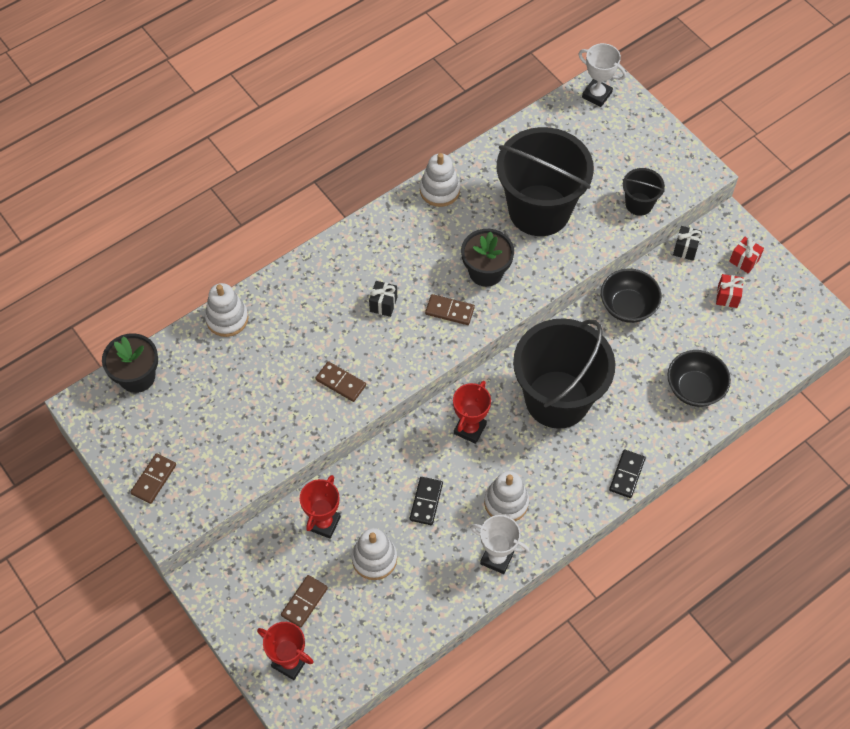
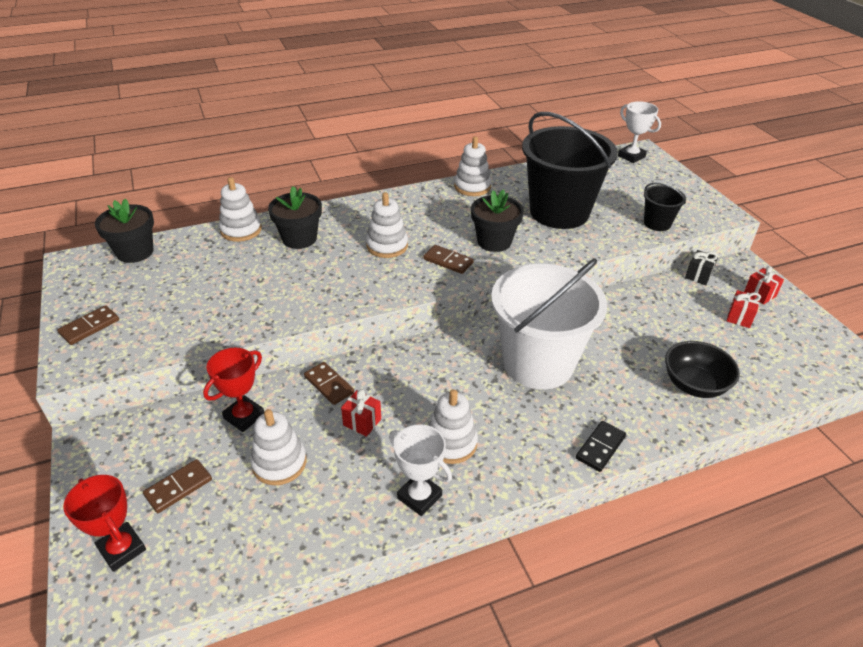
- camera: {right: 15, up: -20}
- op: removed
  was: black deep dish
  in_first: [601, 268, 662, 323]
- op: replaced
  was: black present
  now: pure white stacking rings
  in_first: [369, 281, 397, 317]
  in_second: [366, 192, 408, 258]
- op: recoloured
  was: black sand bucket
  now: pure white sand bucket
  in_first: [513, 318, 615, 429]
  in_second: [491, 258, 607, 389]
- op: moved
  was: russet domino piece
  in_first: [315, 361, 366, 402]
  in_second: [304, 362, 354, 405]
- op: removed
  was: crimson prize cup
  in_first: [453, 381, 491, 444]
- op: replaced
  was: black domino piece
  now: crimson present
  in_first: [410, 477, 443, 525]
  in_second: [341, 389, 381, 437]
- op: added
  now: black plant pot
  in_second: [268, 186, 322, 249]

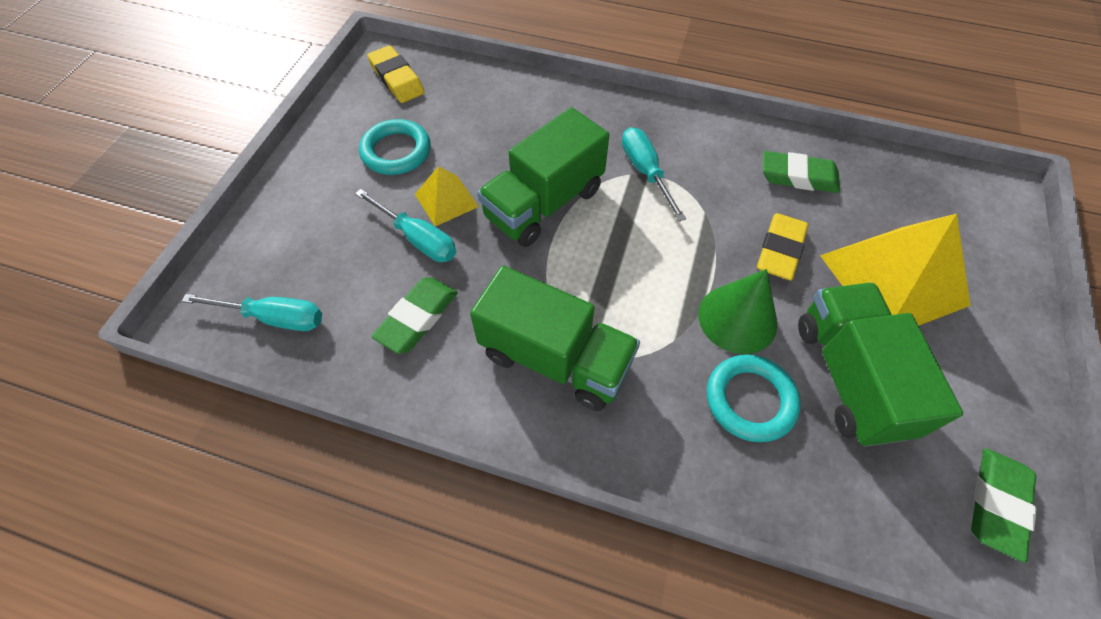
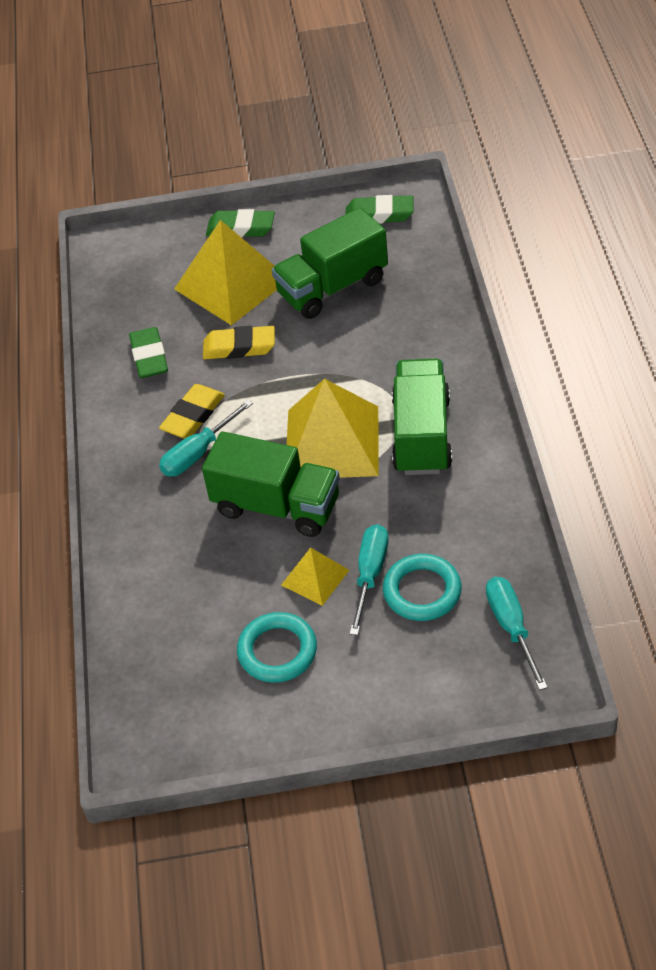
- camera: {right: -110, up: -10}
- op: moved
  was: bright yellow gum eraser
  in_first: [367, 45, 425, 103]
  in_second: [159, 384, 225, 438]
- op: removed
  was: emerald cone shape
  in_first: [698, 269, 777, 354]
- op: moved
  was: emerald gum eraser
  in_first: [371, 277, 458, 354]
  in_second: [206, 209, 275, 238]
- op: moved
  was: teal ring
  in_first: [707, 355, 800, 442]
  in_second: [383, 554, 462, 621]
- op: added
  now: bright yellow pyramid
  in_second: [287, 379, 378, 478]

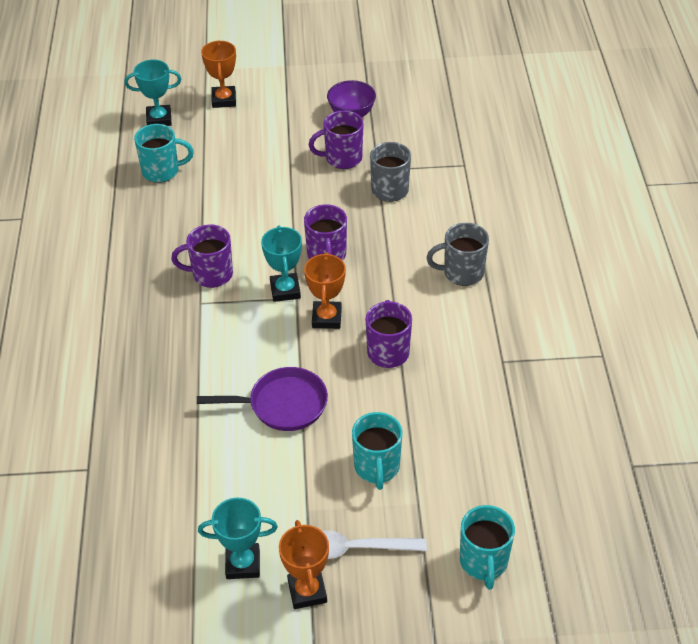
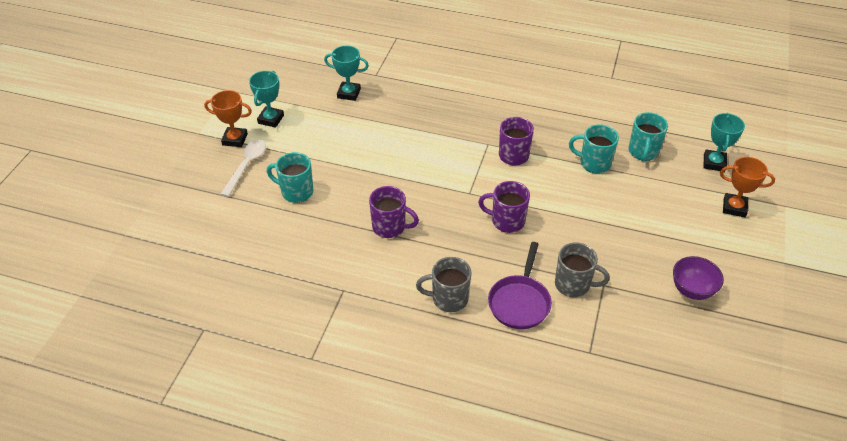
- camera: {right: 110, up: 0}
- op: removed
  was: violet mug
  in_first: [309, 111, 364, 169]
- op: turned
  was: ash-grey mug
  in_first: [426, 223, 489, 286]
  in_second: [416, 257, 472, 312]
  clockwise: -105
- op: moved
  was: teal prize cup
  in_first: [261, 226, 302, 302]
  in_second: [324, 45, 369, 101]
- op: removed
  was: orange prize cup
  in_first: [304, 252, 346, 329]
- op: moved
  was: violet pan
  in_first: [197, 367, 328, 431]
  in_second: [488, 242, 552, 329]
- op: moved
  was: teal mug
  in_first: [460, 505, 515, 589]
  in_second: [569, 124, 619, 174]

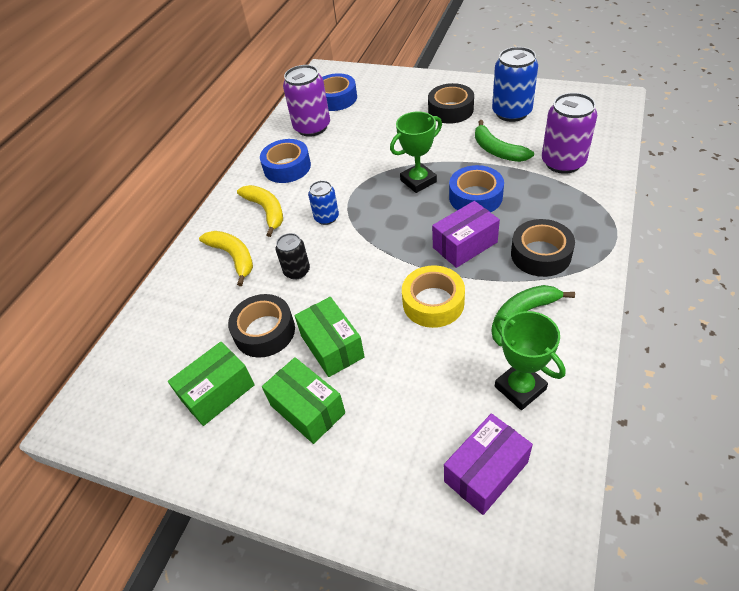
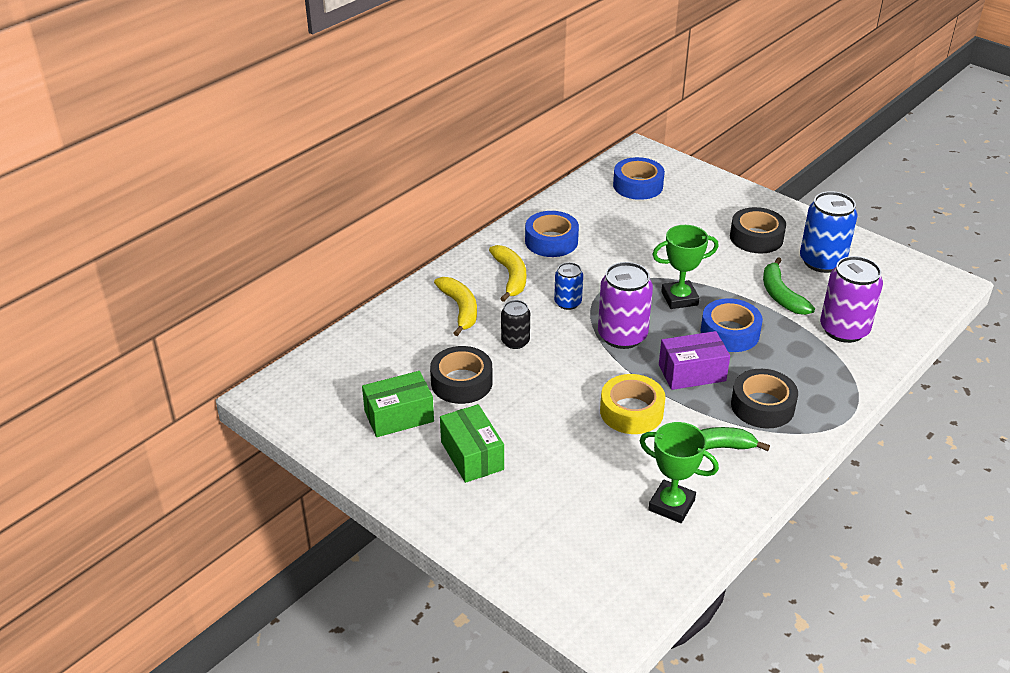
- camera: {right: 15, up: -10}
- op: moved
  was: violet can
  in_first: [283, 65, 330, 137]
  in_second: [598, 262, 653, 349]
- op: removed
  was: emerald parcel
  in_first: [294, 297, 365, 377]
- op: turned
  was: emerald prize cup
  in_first: [494, 311, 565, 410]
  in_second: [640, 422, 719, 523]
  clockwise: -45
- op: removed
  was: violet parcel
  in_first: [444, 413, 533, 515]

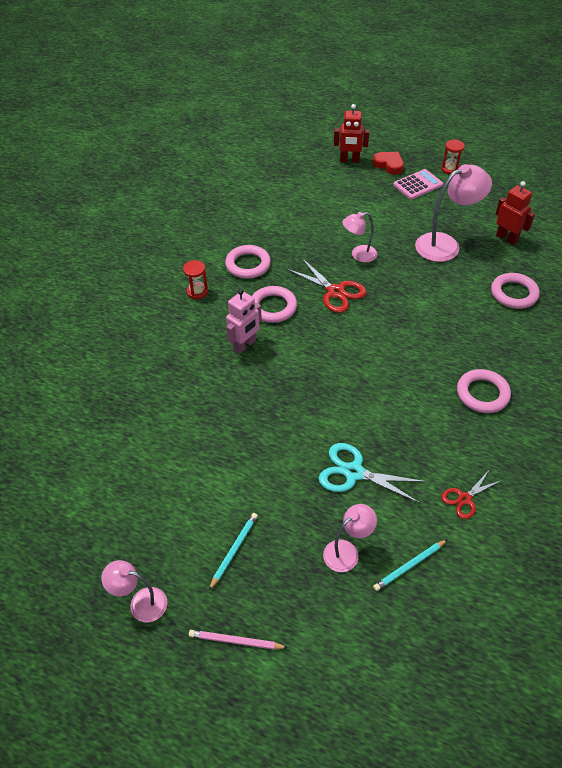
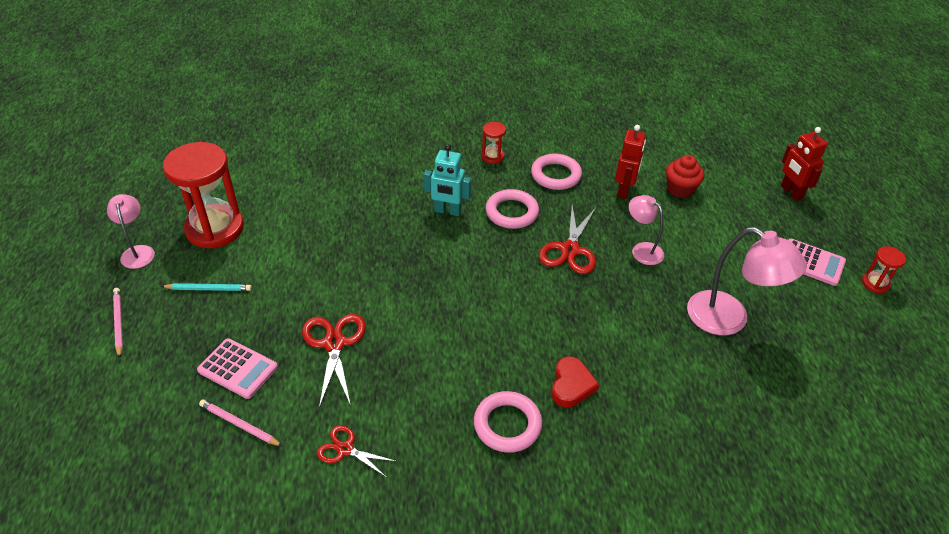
- camera: {right: 60, up: -5}
- op: moved
  was: crimson love heart
  in_first: [373, 152, 404, 175]
  in_second: [552, 357, 599, 407]
- op: moved
  was: crimson robot
  in_first: [496, 181, 535, 245]
  in_second: [615, 125, 646, 199]
- op: removed
  was: rosy ring
  in_first: [491, 273, 540, 309]
- op: recoloured
  was: rosy robot
  now: teal robot
  in_first: [226, 289, 262, 354]
  in_second: [424, 144, 471, 216]
- op: recoloured
  was: teal pair of scissors
  now: crimson pair of scissors
  in_first: [319, 443, 426, 503]
  in_second: [302, 314, 366, 408]
- op: replaced
  was: rosy reading lamp
  now: rosy pocket calculator
  in_first: [323, 504, 377, 572]
  in_second: [197, 338, 278, 399]
- op: recoloured
  was: teal pencil
  now: rosy pencil
  in_first: [373, 539, 448, 591]
  in_second: [199, 399, 282, 446]
- op: added
  now: crimson sand timer
  in_second: [163, 142, 244, 249]
- op: added
  now: crimson muffin
  in_second: [666, 155, 704, 198]

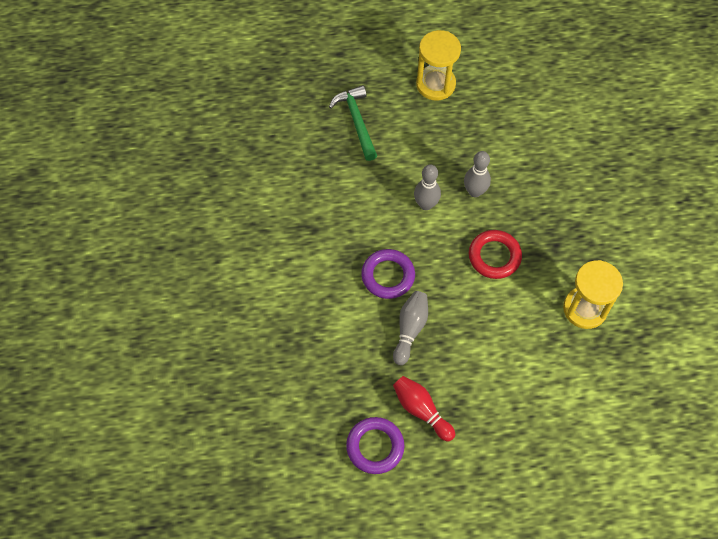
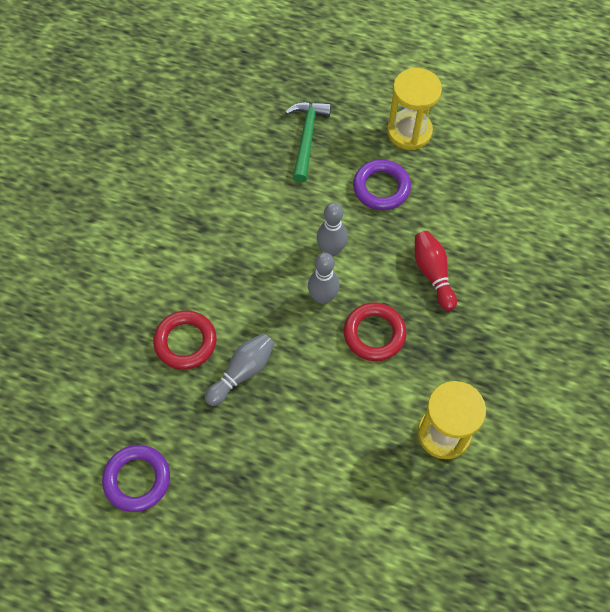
- camera: {right: 25, up: 0}
- op: moved
  was: ash-grey tenpin
  in_first: [464, 151, 491, 197]
  in_second: [308, 253, 340, 304]
- op: moved
  was: violet ring
  in_first: [361, 249, 415, 299]
  in_second: [353, 159, 411, 210]
- op: moved
  was: crimson tenpin
  in_first: [393, 376, 455, 442]
  in_second: [415, 231, 457, 311]
- op: added
  now: crimson ring
  in_second: [153, 311, 217, 370]

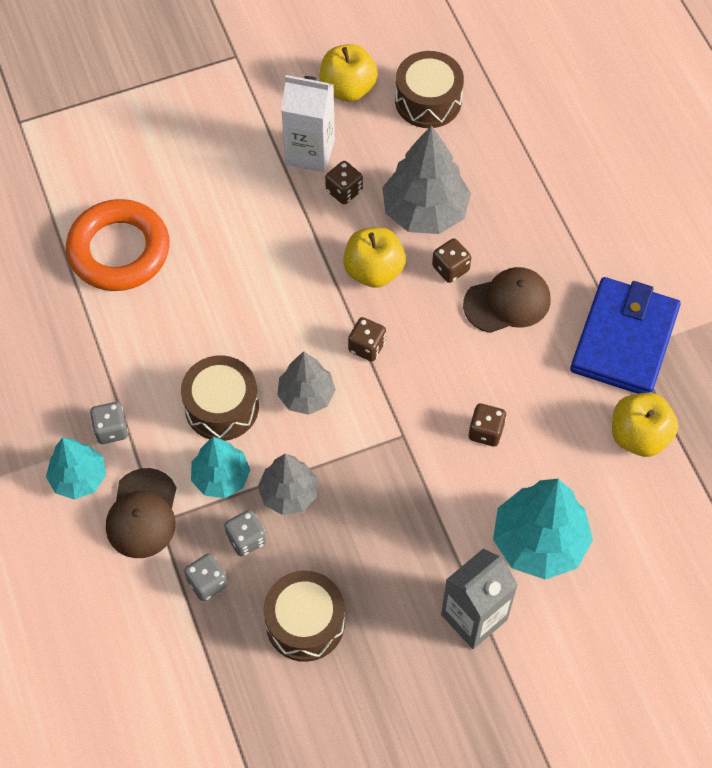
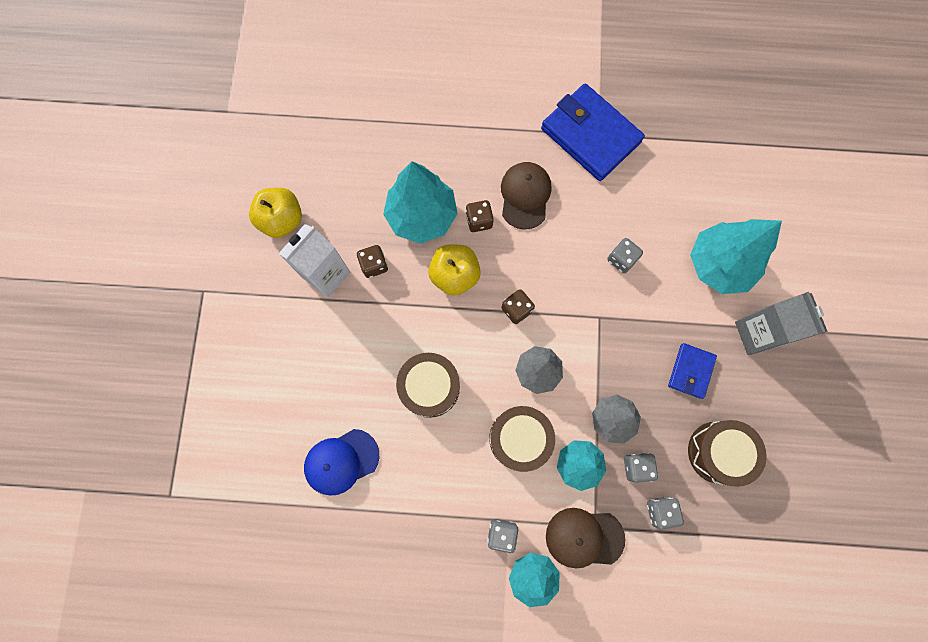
- camera: {right: -65, up: 15}
- op: moved
  was: russet toy drum
  in_first: [395, 51, 464, 128]
  in_second: [396, 353, 460, 418]
- op: recoloured
  was: ash-grey fir tree
  now: teal fir tree
  in_first: [382, 125, 471, 234]
  in_second: [383, 161, 458, 244]
- op: replaced
  was: orange ring
  now: royal blue baseball cap
  in_first: [66, 199, 170, 291]
  in_second: [304, 429, 379, 496]
- op: removed
  was: bright yellow apple fruit
  in_first: [612, 393, 678, 457]
- op: recoloured
  was: russet game die
  now: ash-grey game die
  in_first: [468, 404, 506, 447]
  in_second: [607, 238, 643, 273]
- op: turned
  was: russet baseball cap
  in_first: [106, 468, 176, 558]
  in_second: [546, 508, 625, 568]
  clockwise: 150
- op: added
  now: royal blue wallet
  in_second: [668, 343, 717, 399]

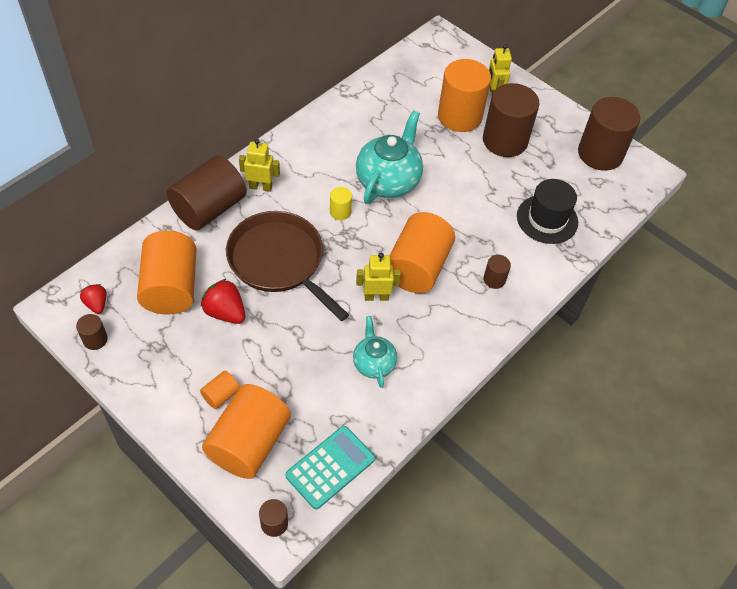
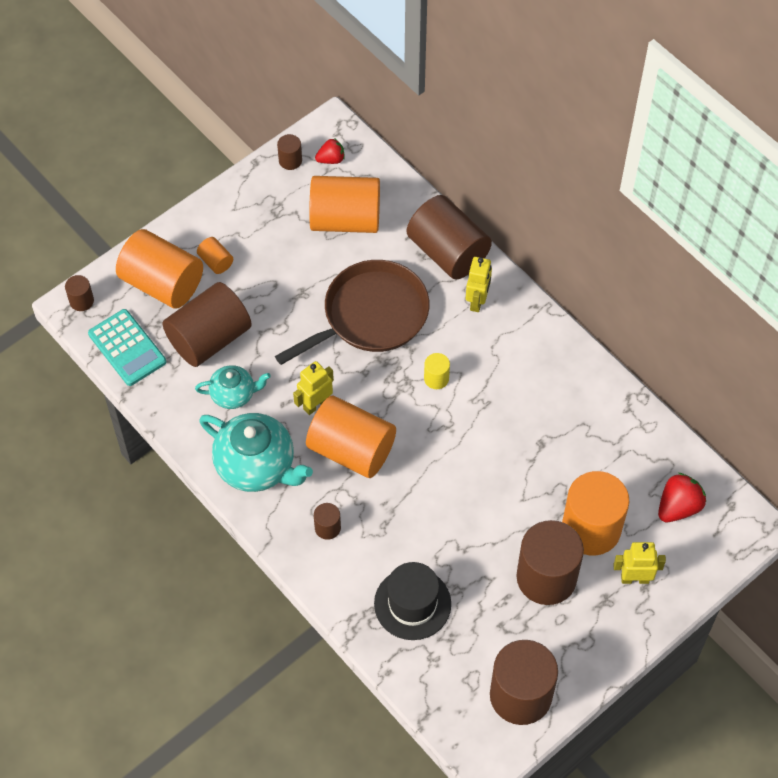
- camera: {right: 100, up: 5}
- op: moved
  was: teal teapot
  in_first: [356, 110, 423, 204]
  in_second: [199, 413, 313, 492]
- op: turned
  was: bright yellow robot
  in_first: [356, 253, 401, 301]
  in_second: [293, 361, 334, 415]
  clockwise: -135
- op: moved
  was: crimson strawberry
  in_first: [201, 279, 245, 324]
  in_second: [658, 473, 706, 522]
- op: added
  now: russet cylinder
  in_second: [163, 282, 252, 367]

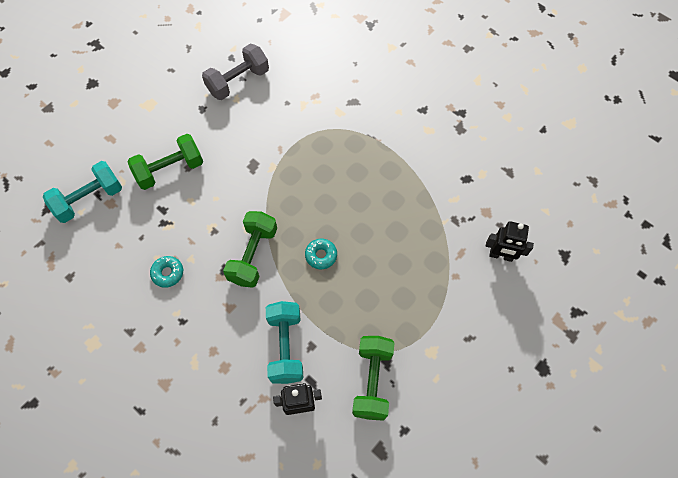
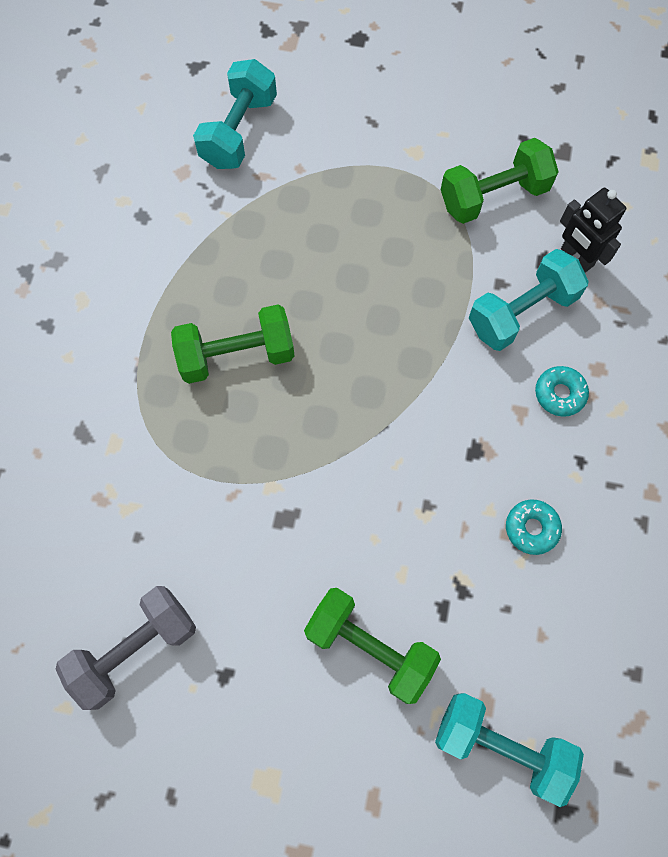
- camera: {right: -120, up: 5}
- op: turned
  was: ash-grey hand weight
  in_first: [202, 44, 269, 100]
  in_second: [56, 586, 196, 710]
  clockwise: -60
- op: moved
  was: emerald hand weight
  in_first: [223, 211, 277, 288]
  in_second: [171, 304, 294, 384]
- op: replaced
  was: black robot
  now: teal hand weight
  in_first: [486, 221, 534, 262]
  in_second: [193, 59, 277, 169]
- op: moved
  was: teal donut
  in_first: [305, 239, 337, 269]
  in_second: [535, 366, 589, 417]

